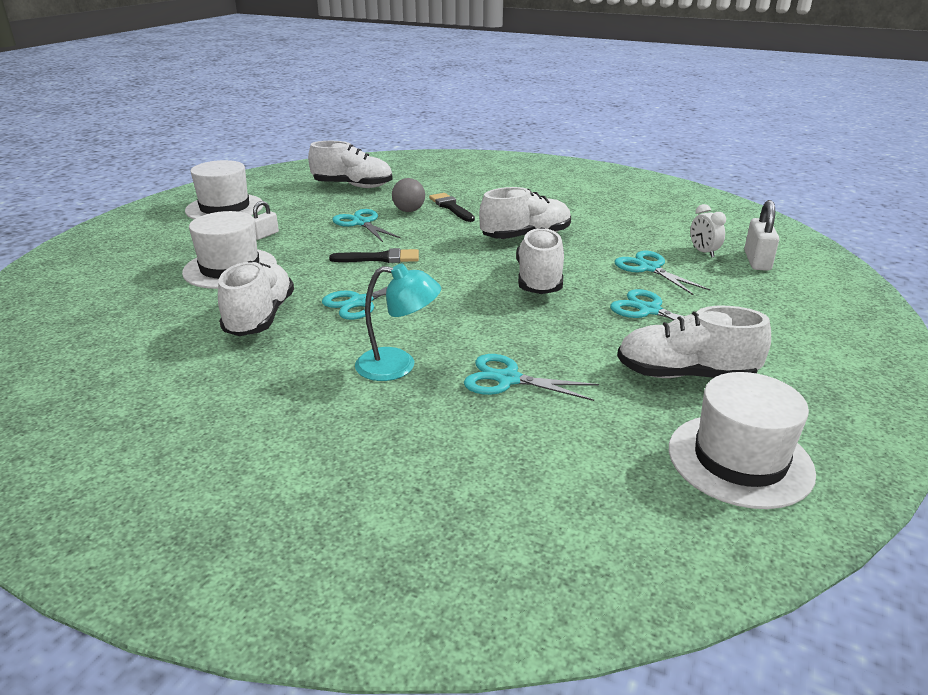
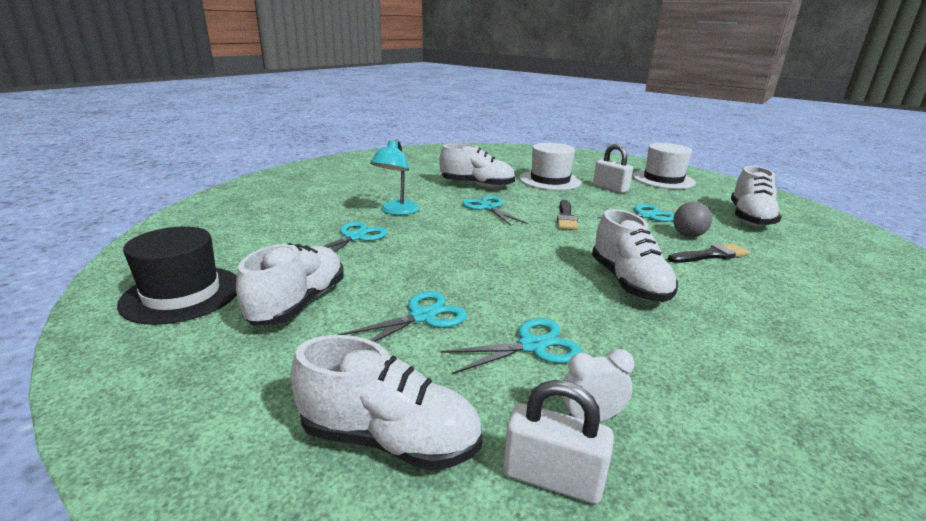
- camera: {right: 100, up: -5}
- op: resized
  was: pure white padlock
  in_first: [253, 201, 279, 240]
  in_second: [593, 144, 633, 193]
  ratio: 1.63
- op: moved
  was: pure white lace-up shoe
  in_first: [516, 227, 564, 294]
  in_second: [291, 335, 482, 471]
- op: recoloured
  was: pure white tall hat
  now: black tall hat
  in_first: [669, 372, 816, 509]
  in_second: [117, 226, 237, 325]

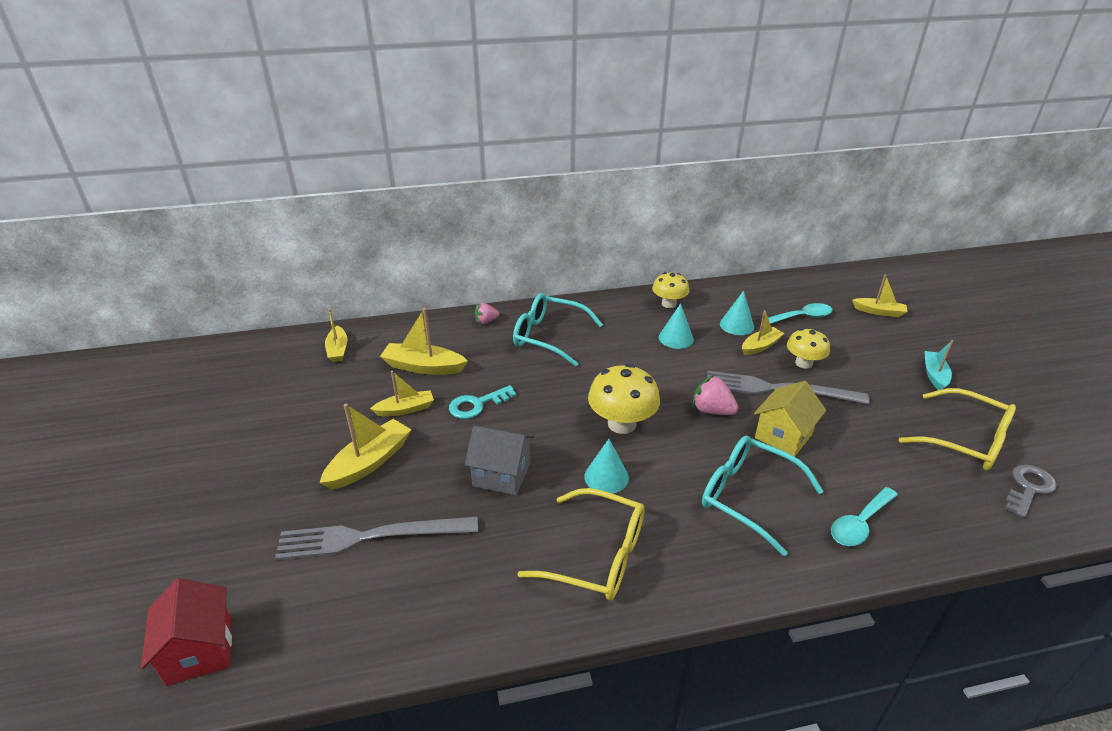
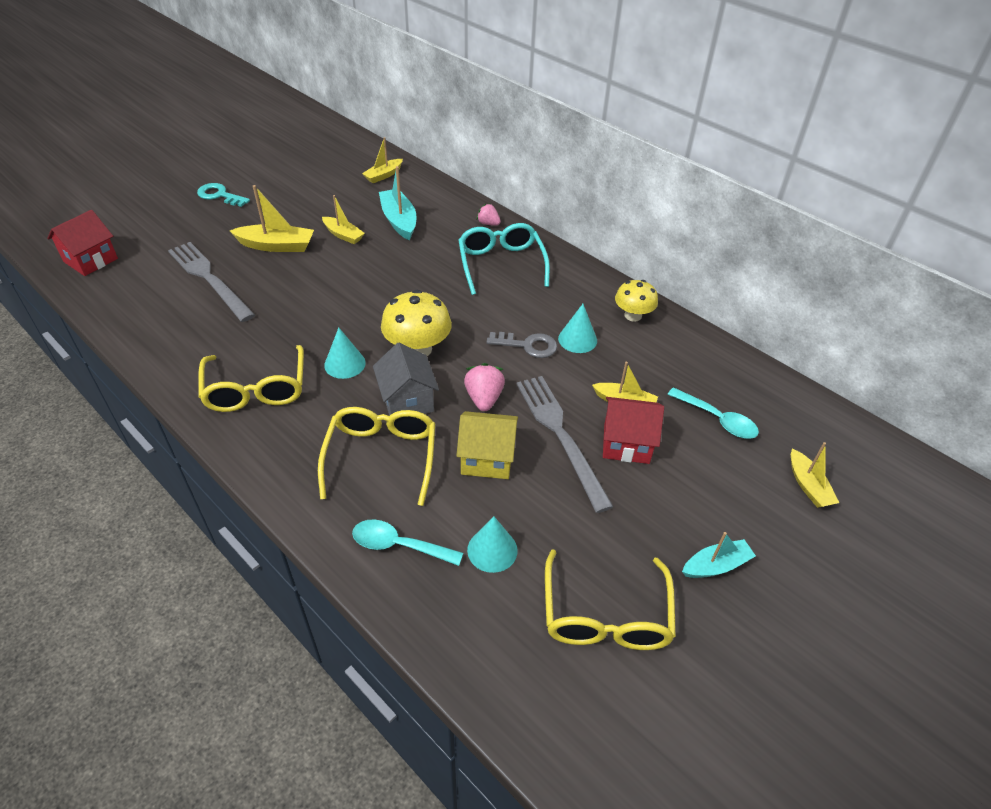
- camera: {right: 55, up: 10}
- op: moved
  was: teal cone shape
  in_first: [720, 291, 754, 335]
  in_second: [467, 516, 518, 573]
- op: recoloured
  was: bright yellow boat
  now: teal boat
  in_first: [380, 308, 468, 375]
  in_second: [379, 166, 417, 240]
- op: replaced
  was: bright yellow toadstool
  now: crimson house
  in_first: [787, 328, 830, 369]
  in_second: [603, 397, 664, 464]
- op: moved
  was: teal door key
  in_first: [449, 385, 517, 419]
  in_second: [197, 183, 250, 207]
- op: moved
  was: ash-grey house
  in_first: [465, 426, 534, 495]
  in_second: [373, 343, 439, 416]
- op: recoloured
  was: teal glasses
  now: bright yellow glasses
  in_first: [702, 436, 824, 556]
  in_second: [318, 407, 435, 506]
- op: moved
  was: ash-grey door key
  in_first: [1005, 464, 1057, 518]
  in_second: [487, 332, 557, 358]

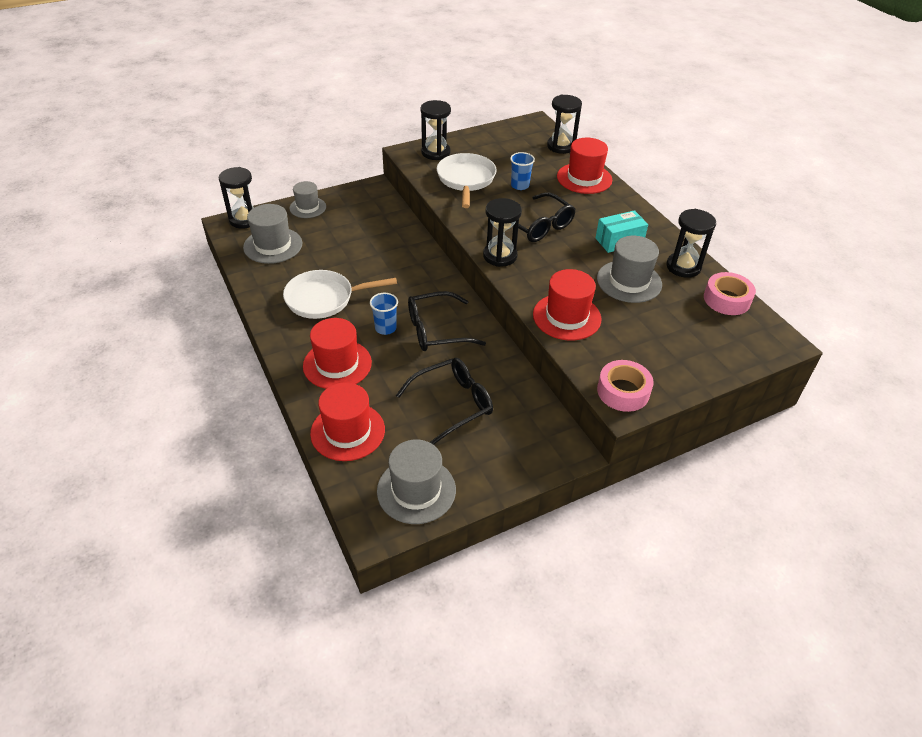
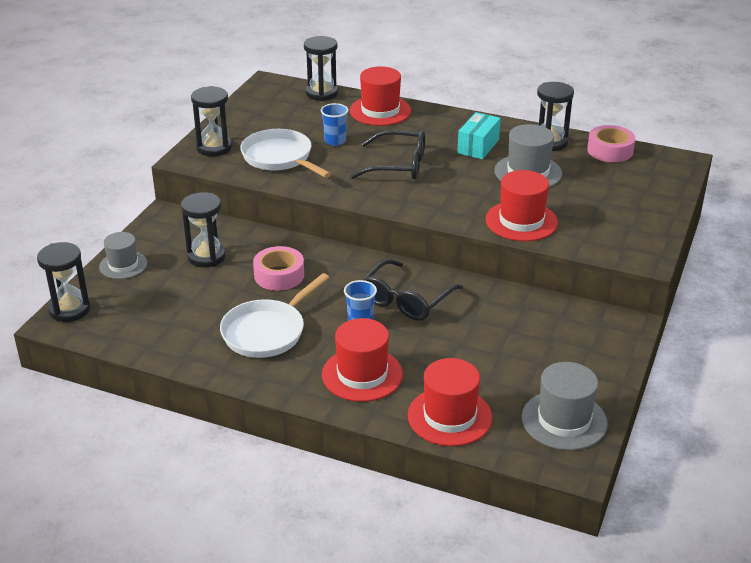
- camera: {right: -40, up: -10}
- op: moved
  was: black sand timer
  in_first: [483, 198, 522, 267]
  in_second: [181, 192, 226, 267]
- op: removed
  was: ash-grey tall hat
  in_first: [243, 204, 302, 264]
- op: removed
  was: black glasses
  in_first: [396, 358, 493, 445]
- op: moved
  was: rosy roll of tape
  in_first: [597, 360, 654, 412]
  in_second: [253, 246, 304, 291]

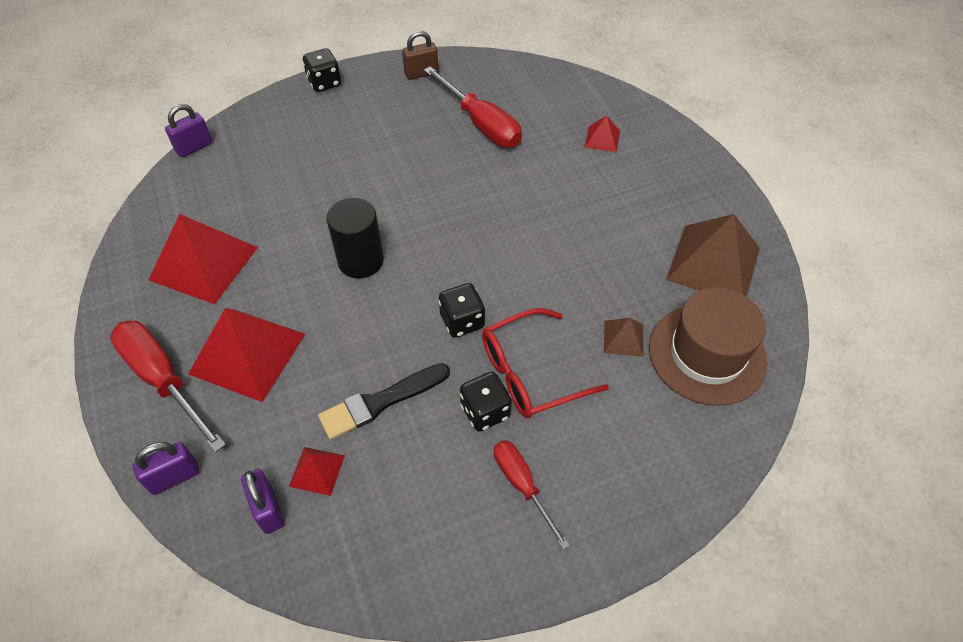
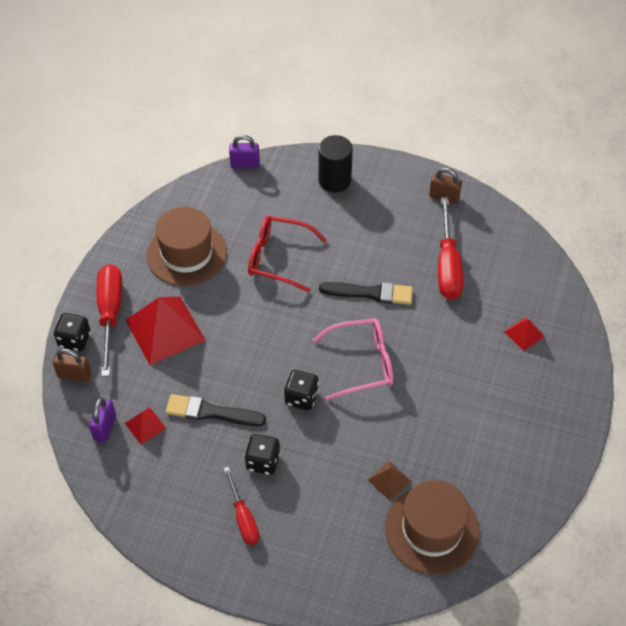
- camera: {right: 40, up: 0}
- op: moved
  was: black game die
  in_first: [303, 48, 341, 92]
  in_second: [54, 313, 91, 352]
- op: moved
  was: black cylinder
  in_first: [326, 198, 384, 278]
  in_second: [318, 135, 353, 193]
- op: replaced
  was: crimson pyramid
  now: russet tall hat
  in_first: [149, 214, 258, 304]
  in_second: [146, 207, 227, 286]
- op: removed
  was: russet pyramid
  in_first: [666, 214, 760, 297]
- op: moved
  was: crimson glasses
  in_first: [482, 308, 609, 418]
  in_second: [248, 216, 327, 292]
- op: turned
  was: crimson flat screwdriver
  in_first: [494, 440, 570, 550]
  in_second: [224, 466, 259, 545]
  clockwise: 150
- op: recoloured
  was: violet padlock
  now: russet padlock
  in_first: [133, 442, 200, 495]
  in_second: [53, 349, 92, 382]
- op: added
  now: black paint brush
  in_second: [319, 282, 413, 305]
- op: added
  now: rosy glasses
  in_second: [313, 318, 393, 400]

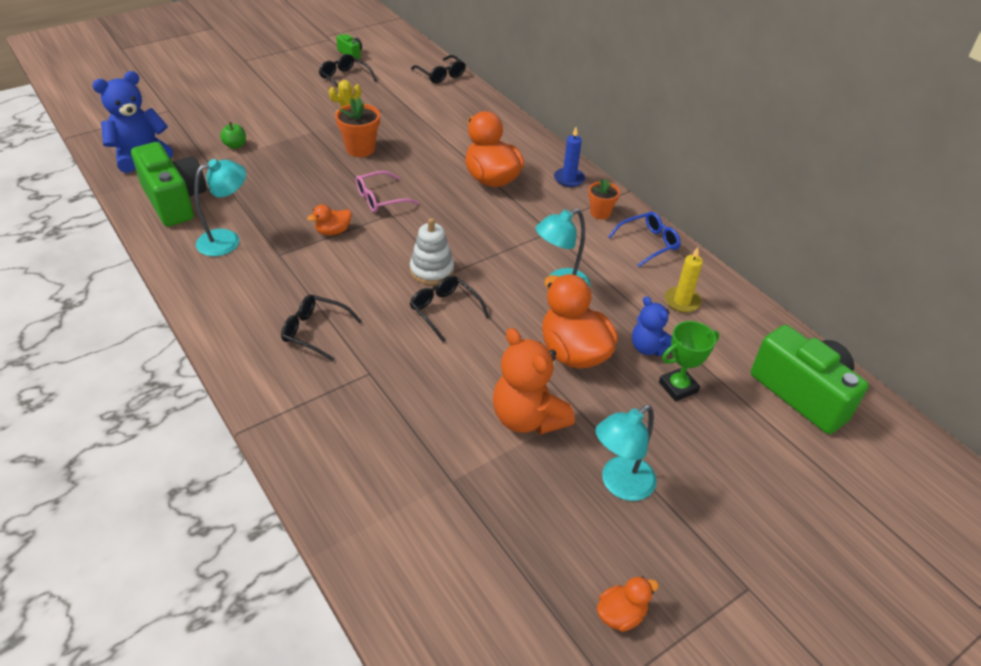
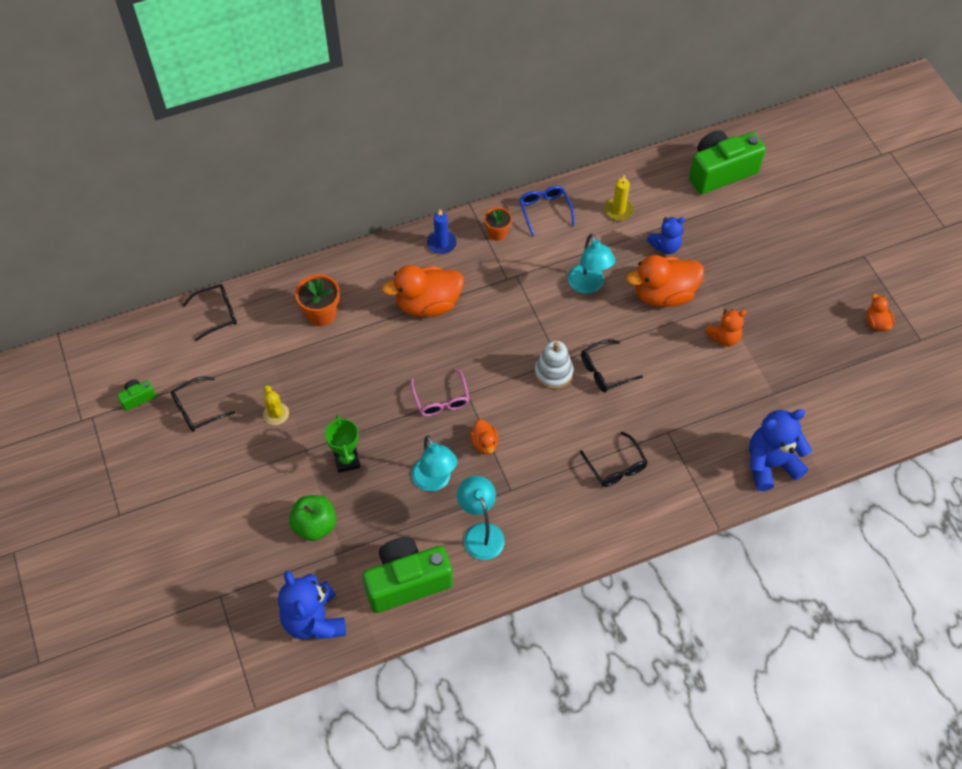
- camera: {right: -75, up: 15}
- op: moved
  was: orange plant pot
  in_first: [335, 98, 380, 157]
  in_second: [295, 274, 340, 326]
- op: resized
  was: emerald apple fruit
  in_first: [220, 122, 246, 149]
  in_second: [289, 495, 336, 541]
  ratio: 1.7
- op: turned
  was: black glasses
  in_first: [281, 295, 362, 361]
  in_second: [580, 432, 648, 487]
  clockwise: -60
- op: moved
  was: emerald prize cup
  in_first: [659, 321, 719, 401]
  in_second: [325, 415, 360, 473]
- op: resized
  was: orange stuffed bear
  in_first: [493, 328, 575, 435]
  in_second: [705, 309, 747, 347]
  ratio: 0.61
- op: moved
  was: teal reading lamp
  in_first: [596, 405, 657, 501]
  in_second: [411, 435, 457, 491]
- op: added
  now: royal blue stuffed bear
  in_second: [749, 409, 812, 491]

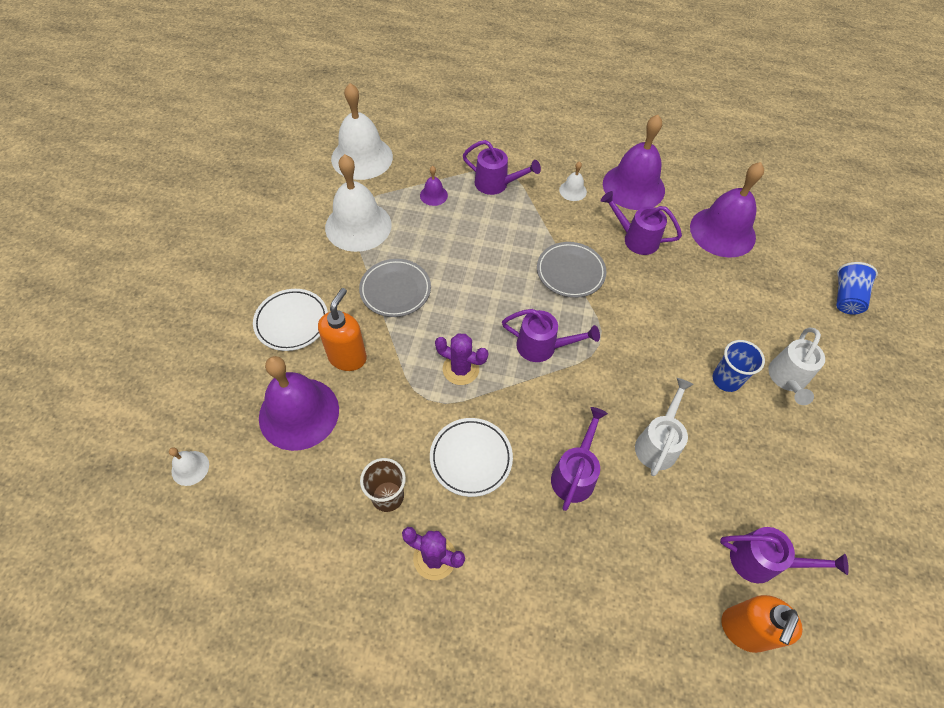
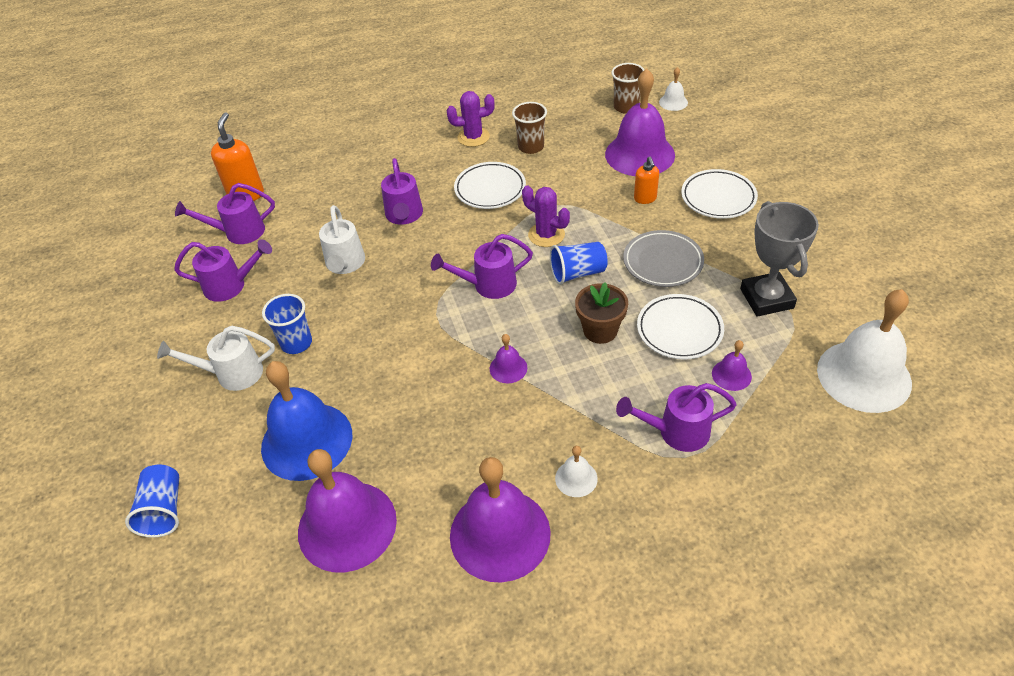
- camera: {right: 155, up: -10}
- op: replaced
  was: pure white hand bell
  now: ash-grey prize cup
  in_first: [325, 154, 392, 252]
  in_second: [740, 201, 819, 317]
- op: moved
  was: violet watering can
  in_first: [601, 191, 682, 255]
  in_second: [174, 239, 272, 302]
- op: replaced
  was: ash-grey flat dish
  now: violet hand bell
  in_first: [537, 242, 606, 298]
  in_second: [490, 334, 527, 383]
- op: resized
  was: orange soap pump
  in_first: [318, 288, 367, 371]
  in_second: [634, 156, 659, 204]
  ratio: 0.59
- op: turned
  was: pure white watering can
  in_first: [768, 327, 825, 405]
  in_second: [157, 326, 275, 391]
  clockwise: -90
- op: turned
  was: violet cactus
  in_first: [435, 334, 488, 385]
  in_second: [522, 185, 570, 247]
  clockwise: 45
- op: added
  now: russet cup
  in_second: [611, 63, 644, 114]
- op: added
  now: royal blue cup
  in_second: [550, 242, 608, 285]
- op: added
  now: russet plant pot
  in_second: [575, 282, 628, 344]
- op: added
  now: pure white flat dish
  in_second: [637, 294, 724, 360]
- op: added
  now: royal blue hand bell
  in_second: [261, 361, 352, 481]

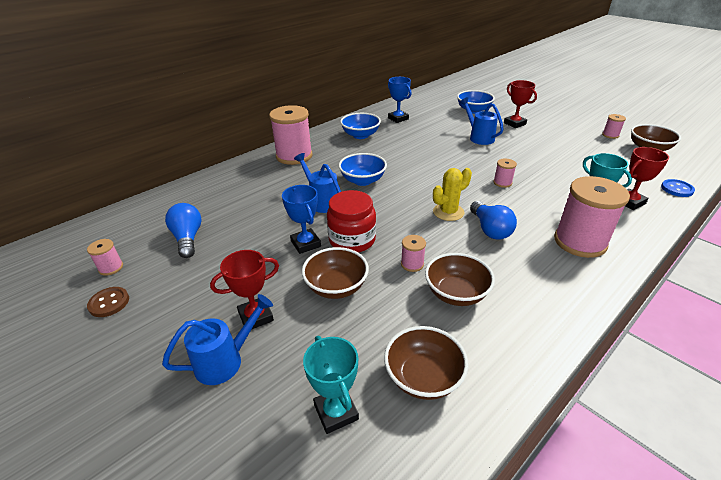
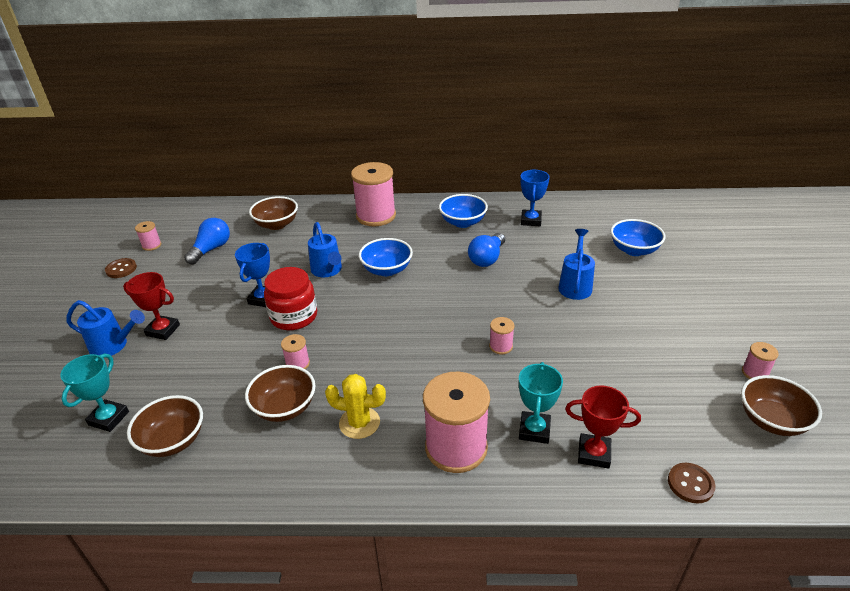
- camera: {right: 45, up: 0}
- op: removed
  was: crimson prize cup
  in_first: [504, 80, 537, 128]
- op: turned
  was: royal blue watering can
  in_first: [294, 153, 341, 213]
  in_second: [308, 222, 342, 277]
  clockwise: 150
- op: moved
  was: bright yellow cactus
  in_first: [433, 168, 472, 221]
  in_second: [325, 374, 386, 439]
- op: recoloured
  was: royal blue shirt button
  now: russet shirt button
  in_first: [661, 179, 695, 197]
  in_second: [668, 463, 715, 504]
- op: moved
  was: royal blue lightbulb
  in_first: [470, 201, 517, 240]
  in_second: [468, 233, 505, 267]
- op: moved
  was: russet deep dish
  in_first: [302, 247, 369, 299]
  in_second: [249, 196, 298, 230]

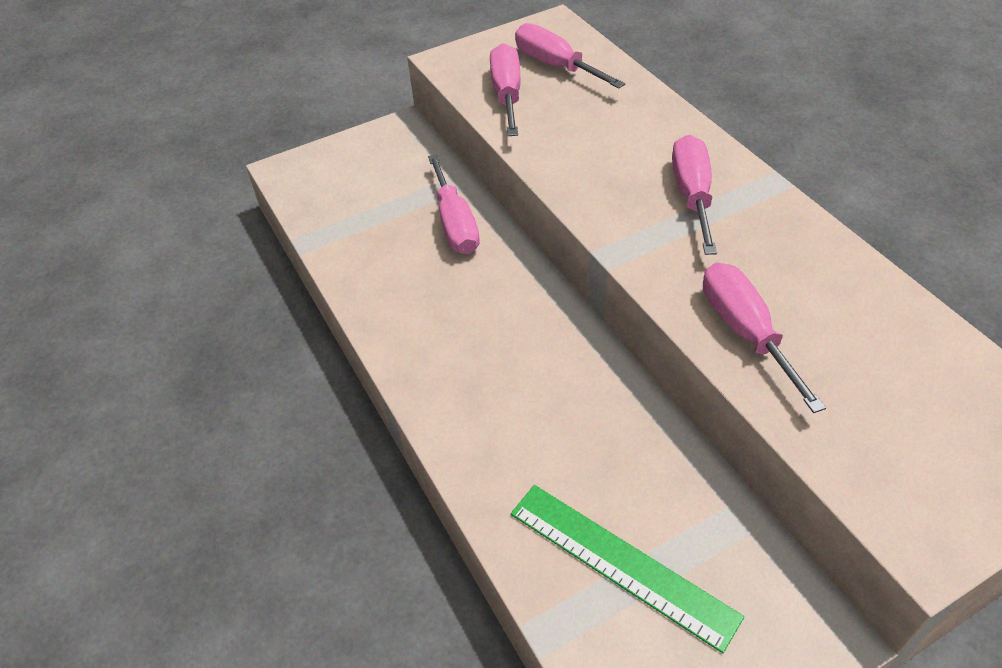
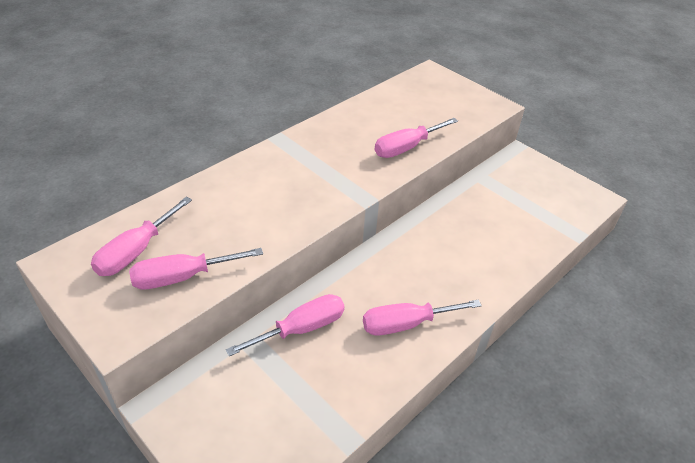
- camera: {right: -110, up: -5}
- op: moved
  was: rosy flat screwdriver
  in_first: [672, 135, 717, 255]
  in_second: [363, 300, 482, 336]
- op: removed
  was: emerald ruler
  in_first: [511, 485, 744, 653]

